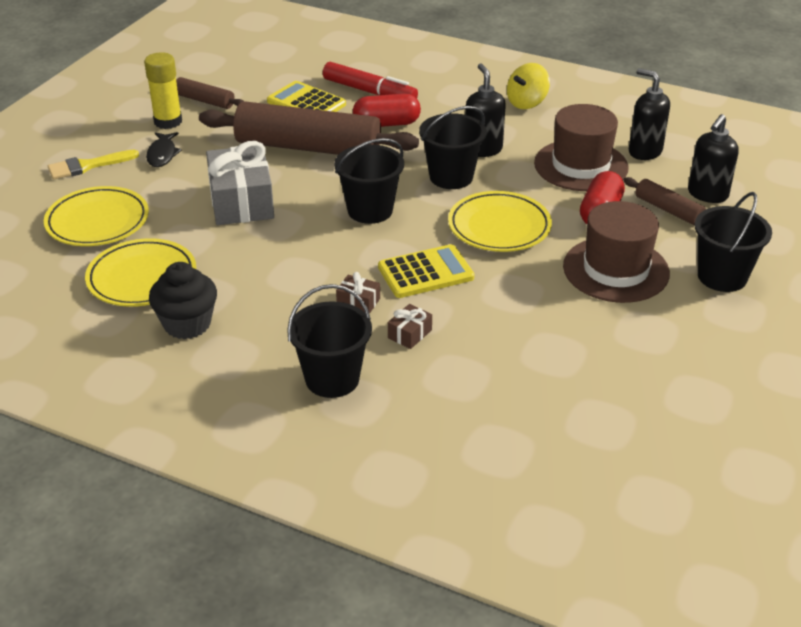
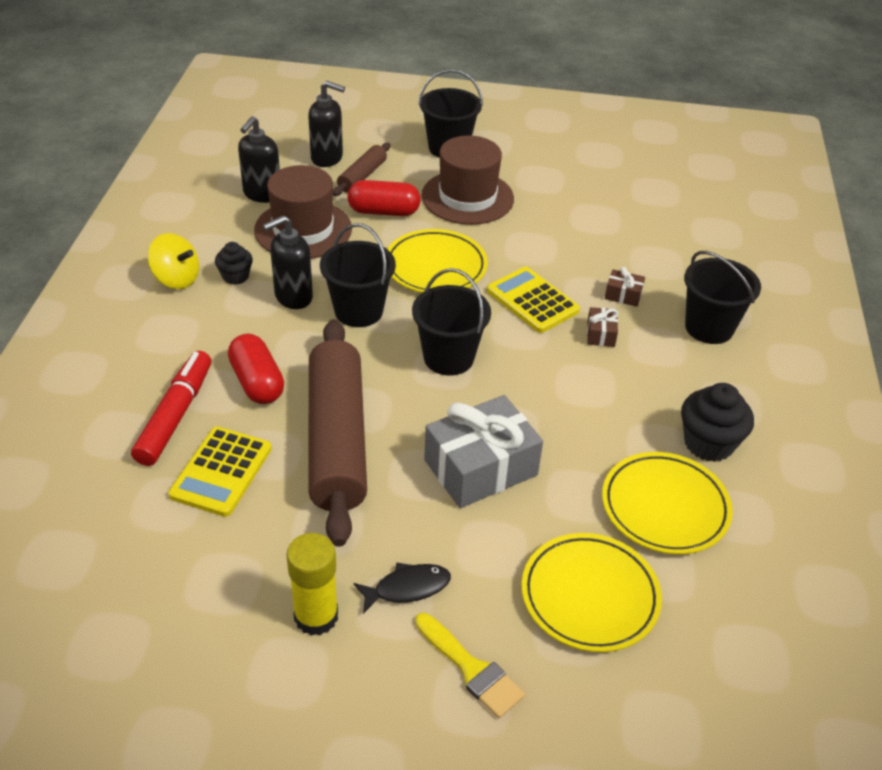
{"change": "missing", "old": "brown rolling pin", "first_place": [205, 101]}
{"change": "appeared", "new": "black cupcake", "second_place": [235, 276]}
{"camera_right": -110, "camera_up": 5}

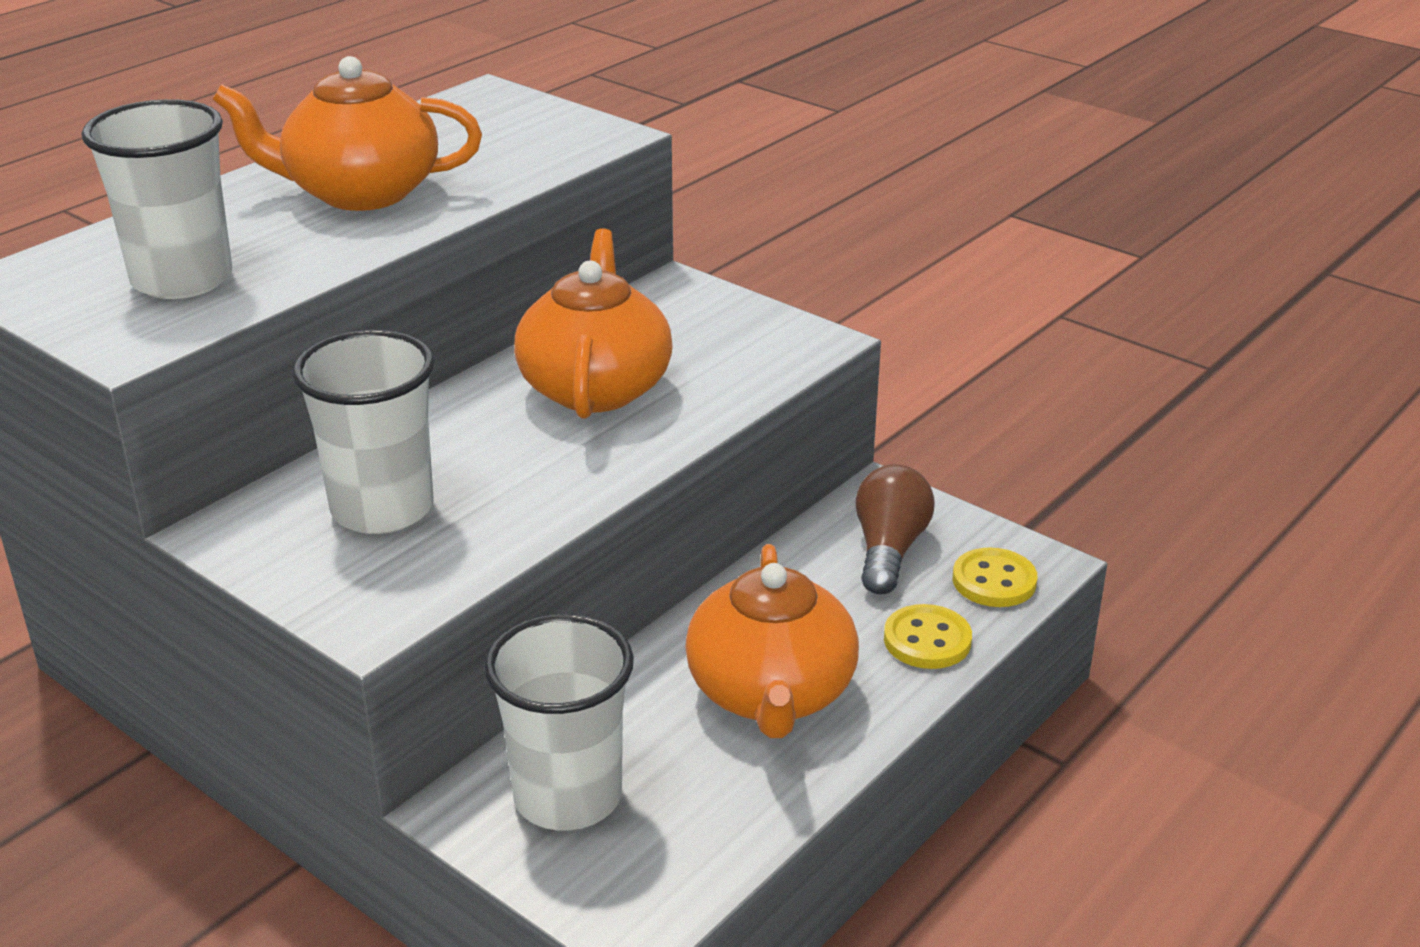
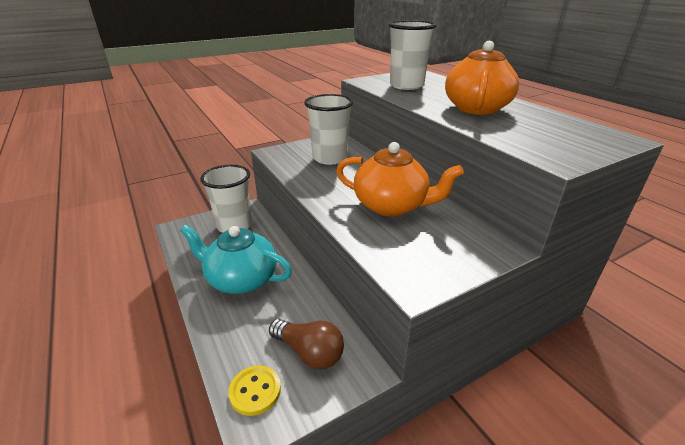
{"change": "missing", "old": "yellow button", "first_place": [927, 640]}
{"change": "colour", "old": "orange teapot", "new": "turquoise teapot", "first_place": [771, 694], "second_place": [241, 279]}
{"camera_right": 110, "camera_up": 0}

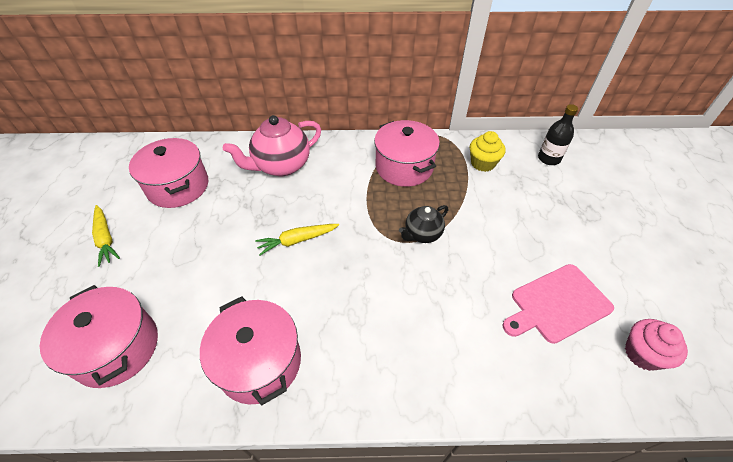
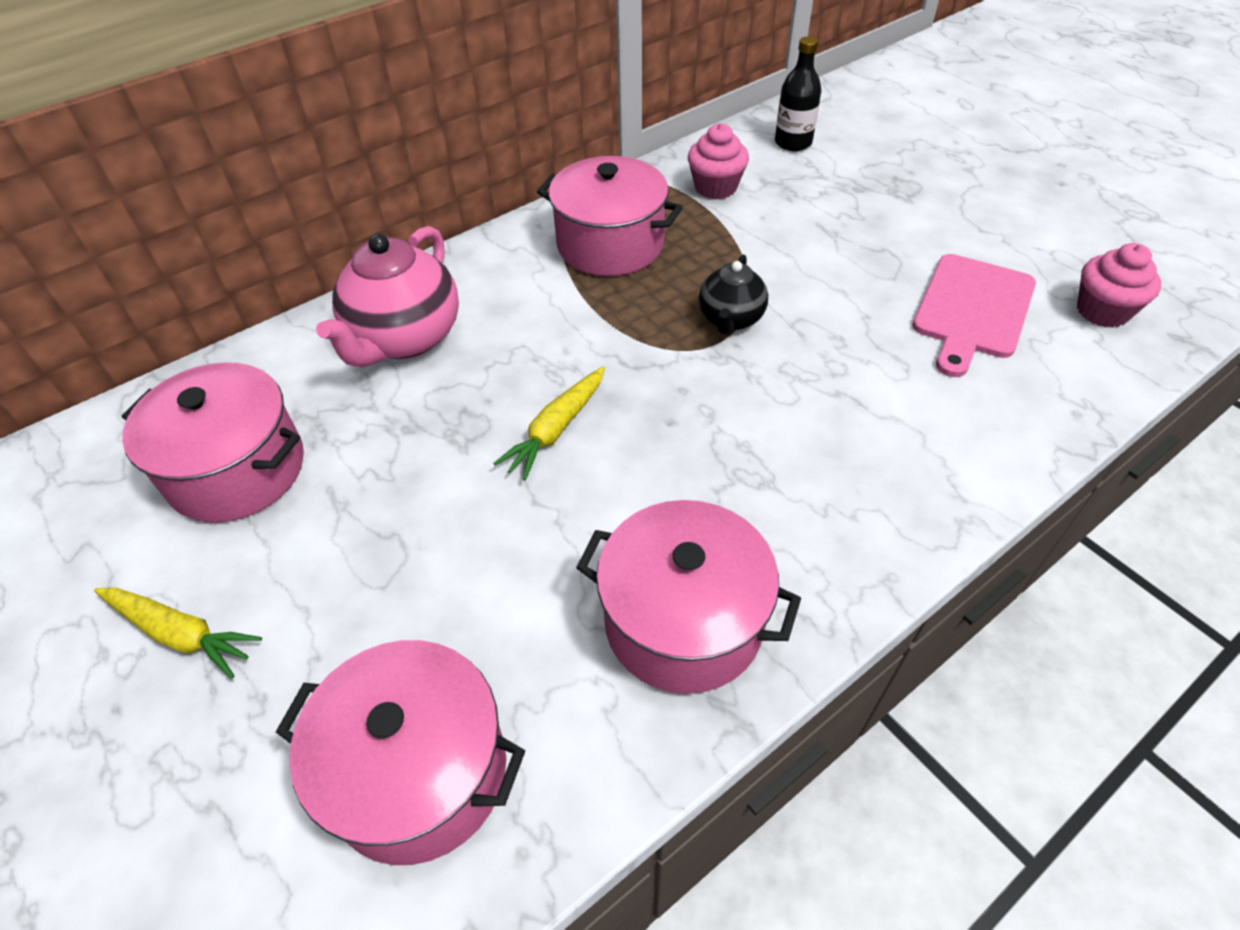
{"change": "colour", "old": "yellow cupcake", "new": "pink cupcake", "first_place": [483, 163], "second_place": [715, 187]}
{"camera_right": -35, "camera_up": 0}

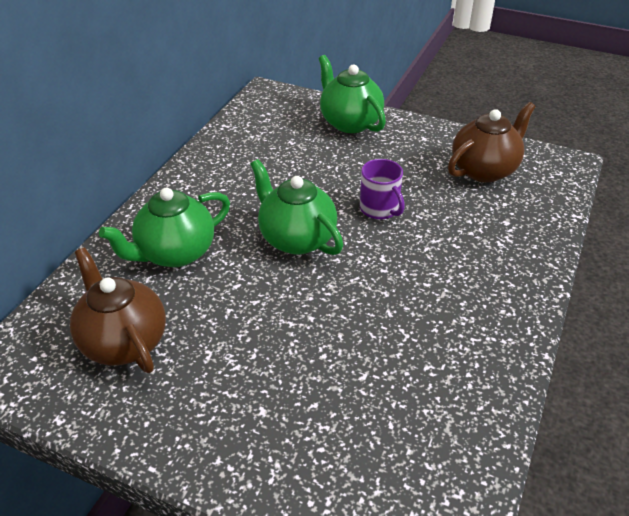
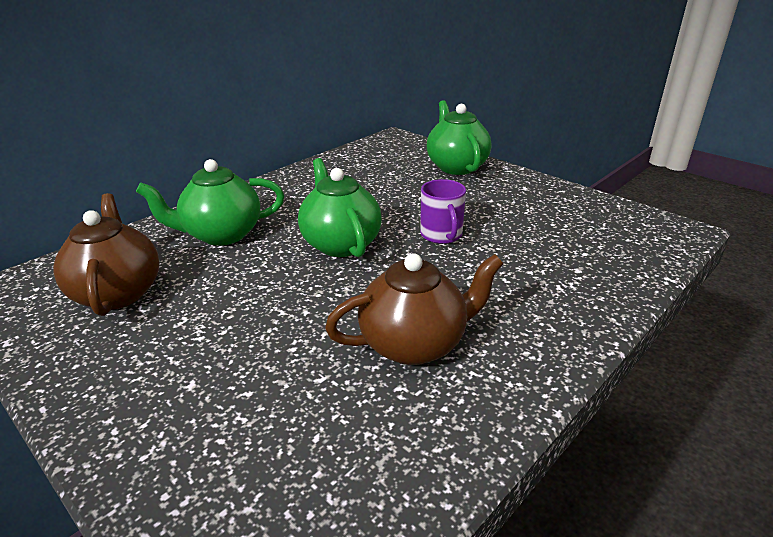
{"change": "relocated", "old": "brown teapot", "first_place": [484, 170], "second_place": [414, 344]}
{"camera_right": 20, "camera_up": -10}

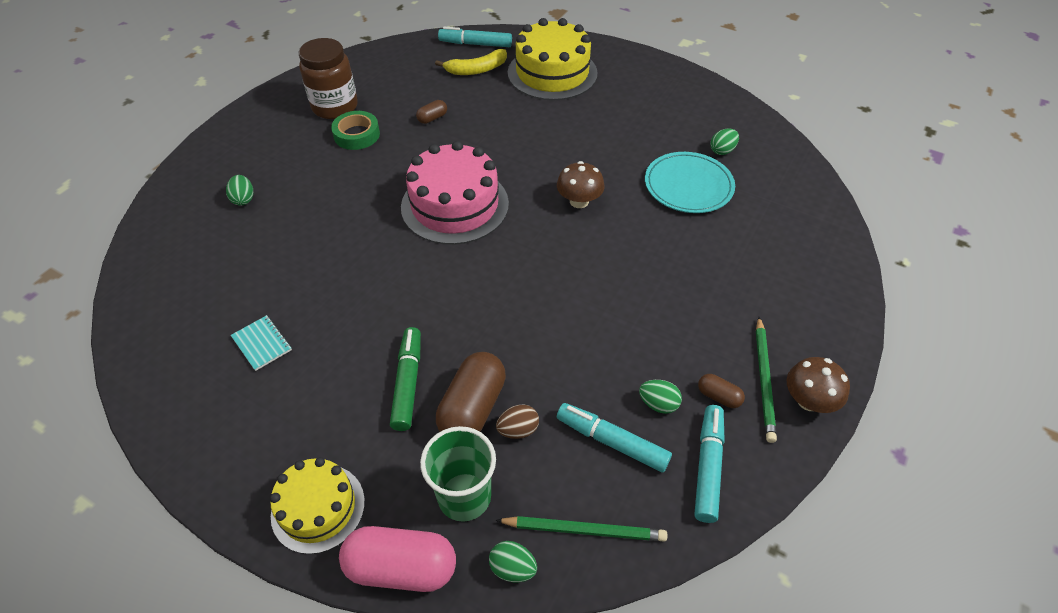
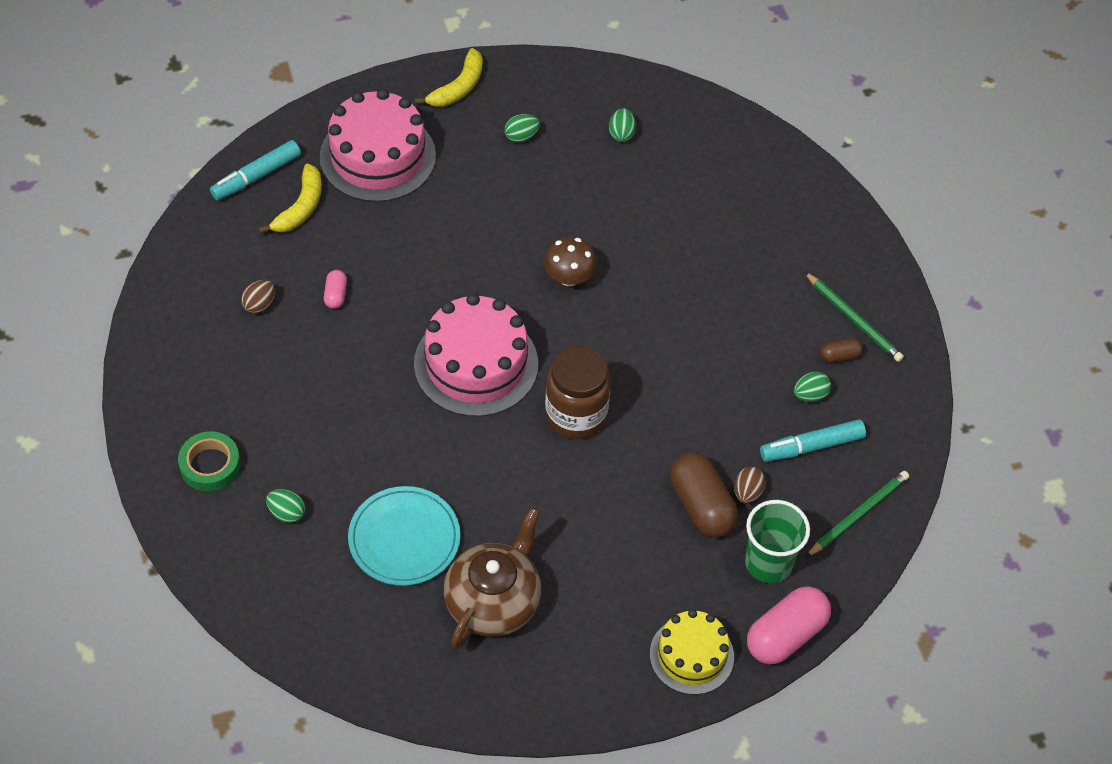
{"change": "missing", "old": "green marker", "first_place": [408, 383]}
{"change": "missing", "old": "turquoise marker", "first_place": [708, 466]}
{"change": "missing", "old": "brown mushroom", "first_place": [808, 400]}
{"change": "appeared", "new": "brown egg", "second_place": [259, 304]}
{"change": "appeared", "new": "yellow banana", "second_place": [458, 87]}
{"change": "relocated", "old": "brown jar", "first_place": [335, 107], "second_place": [576, 415]}
{"change": "relocated", "old": "green tape", "first_place": [357, 135], "second_place": [210, 465]}
{"change": "relocated", "old": "green egg", "first_place": [512, 568], "second_place": [521, 137]}
{"change": "relocated", "old": "turquoise plate", "first_place": [688, 186], "second_place": [404, 539]}
{"change": "exchanged", "old": "turquoise notebook", "new": "brown teapot", "first_place": [262, 344], "second_place": [493, 601]}
{"change": "colour", "old": "brown capsule", "new": "pink capsule", "first_place": [432, 118], "second_place": [335, 295]}
{"change": "colour", "old": "yellow cake", "new": "pink cake", "first_place": [552, 73], "second_place": [377, 156]}
{"camera_right": -50, "camera_up": 5}

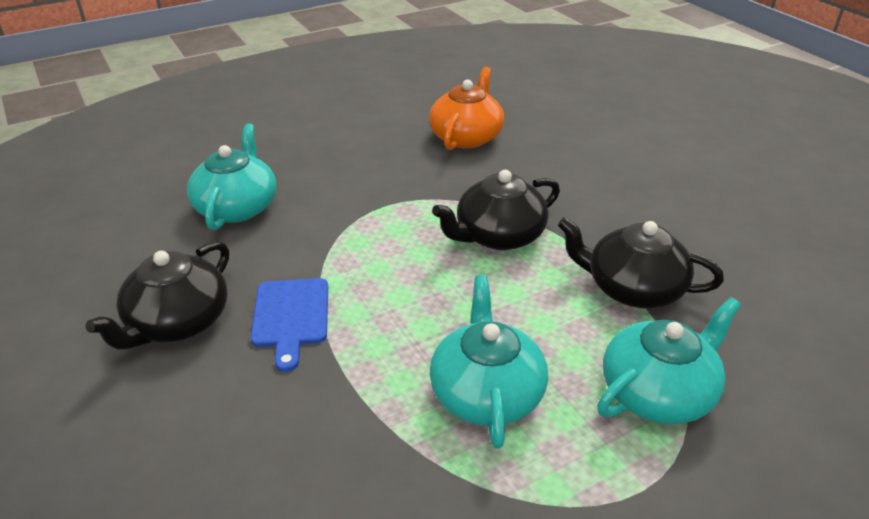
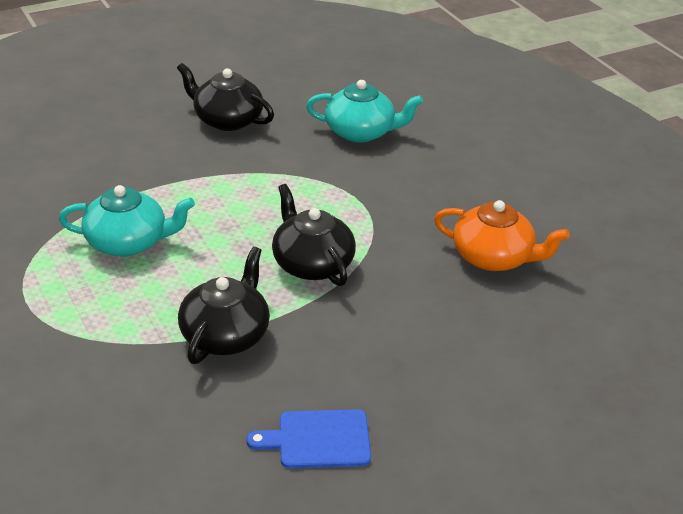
{"change": "missing", "old": "turquoise teapot", "first_place": [658, 392]}
{"change": "relocated", "old": "blue cutting board", "first_place": [291, 317], "second_place": [318, 439]}
{"camera_right": 90, "camera_up": 0}

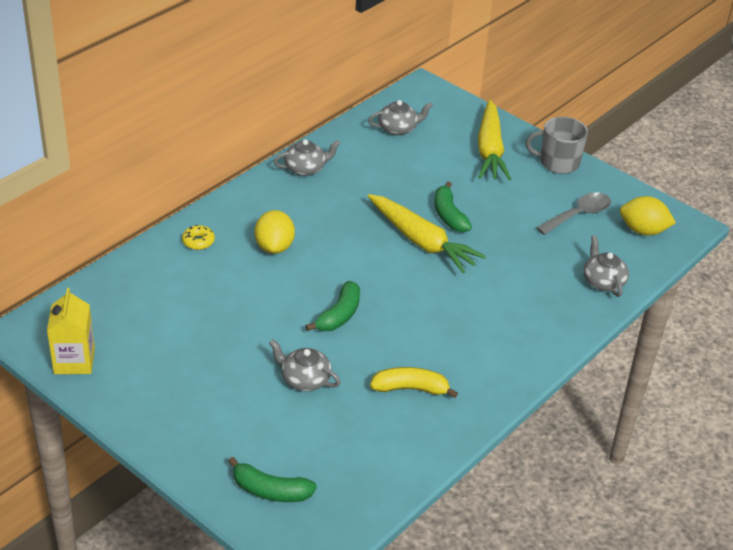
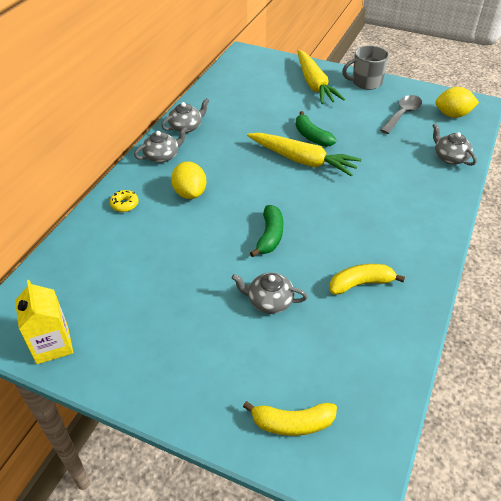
{"change": "relocated", "old": "grey teapot", "first_place": [398, 128], "second_place": [162, 156]}
{"change": "colour", "old": "green banana", "new": "yellow banana", "first_place": [270, 491], "second_place": [292, 423]}
{"camera_right": -15, "camera_up": 5}

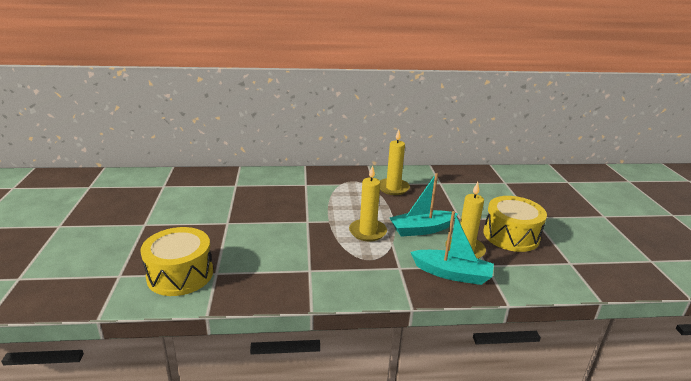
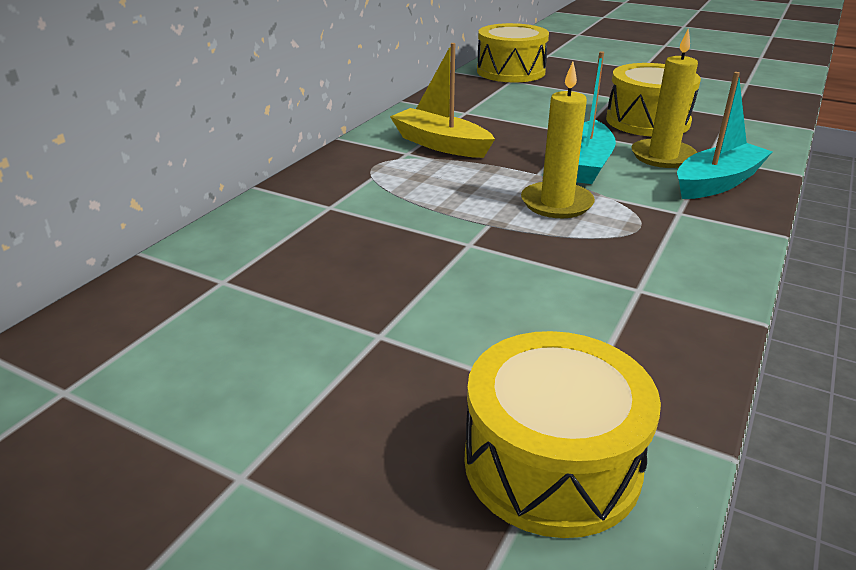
{"change": "appeared", "new": "yellow drum", "second_place": [511, 71]}
{"change": "exchanged", "old": "yellow candle", "new": "yellow boat", "first_place": [393, 188], "second_place": [441, 144]}
{"camera_right": -55, "camera_up": 5}

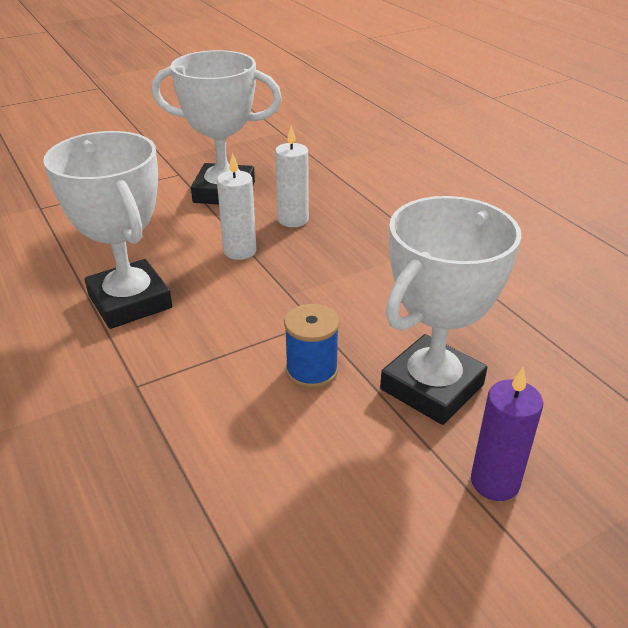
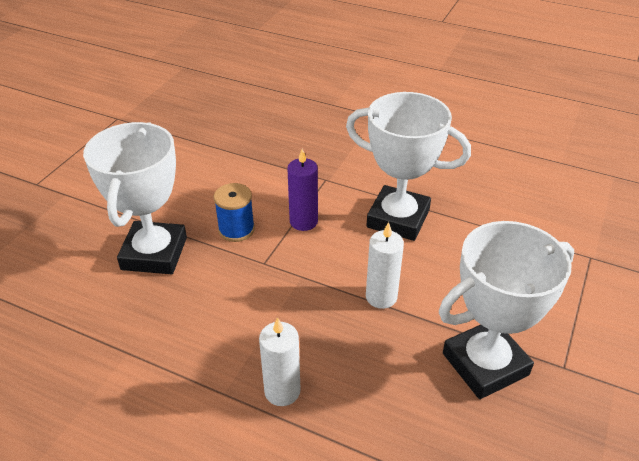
{"change": "relocated", "old": "white candle", "first_place": [293, 220], "second_place": [282, 391]}
{"change": "relocated", "old": "purple candle", "first_place": [494, 482], "second_place": [303, 221]}
{"camera_right": 145, "camera_up": 5}

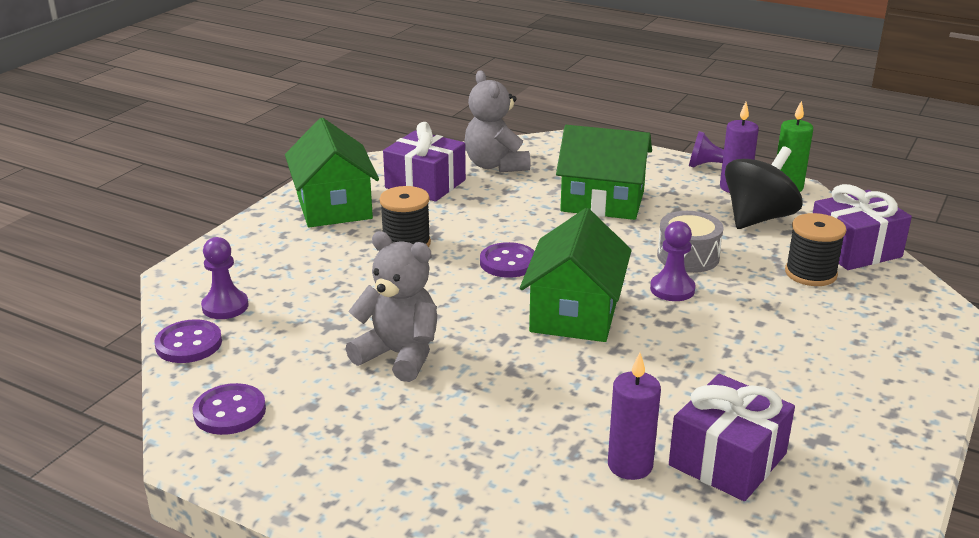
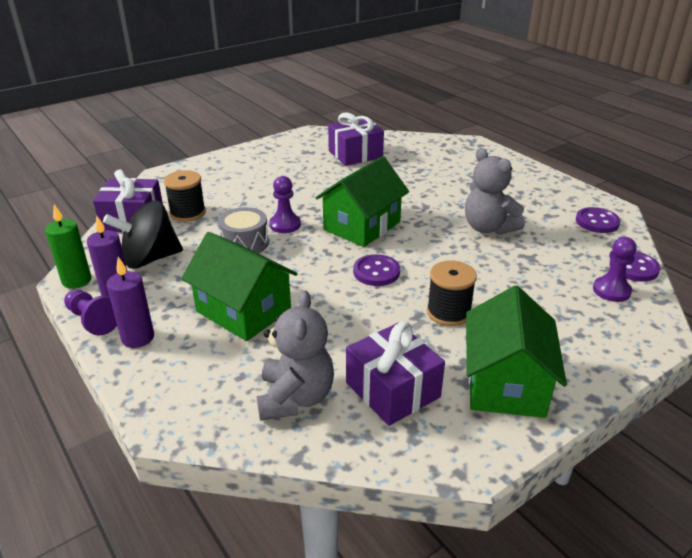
{"change": "relocated", "old": "purple candle", "first_place": [630, 465], "second_place": [138, 338]}
{"camera_right": -155, "camera_up": 5}

